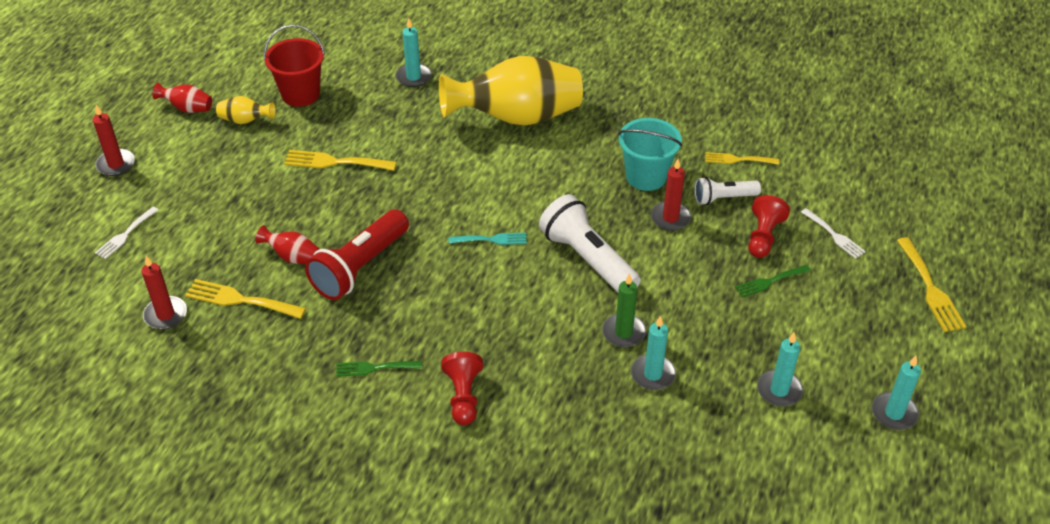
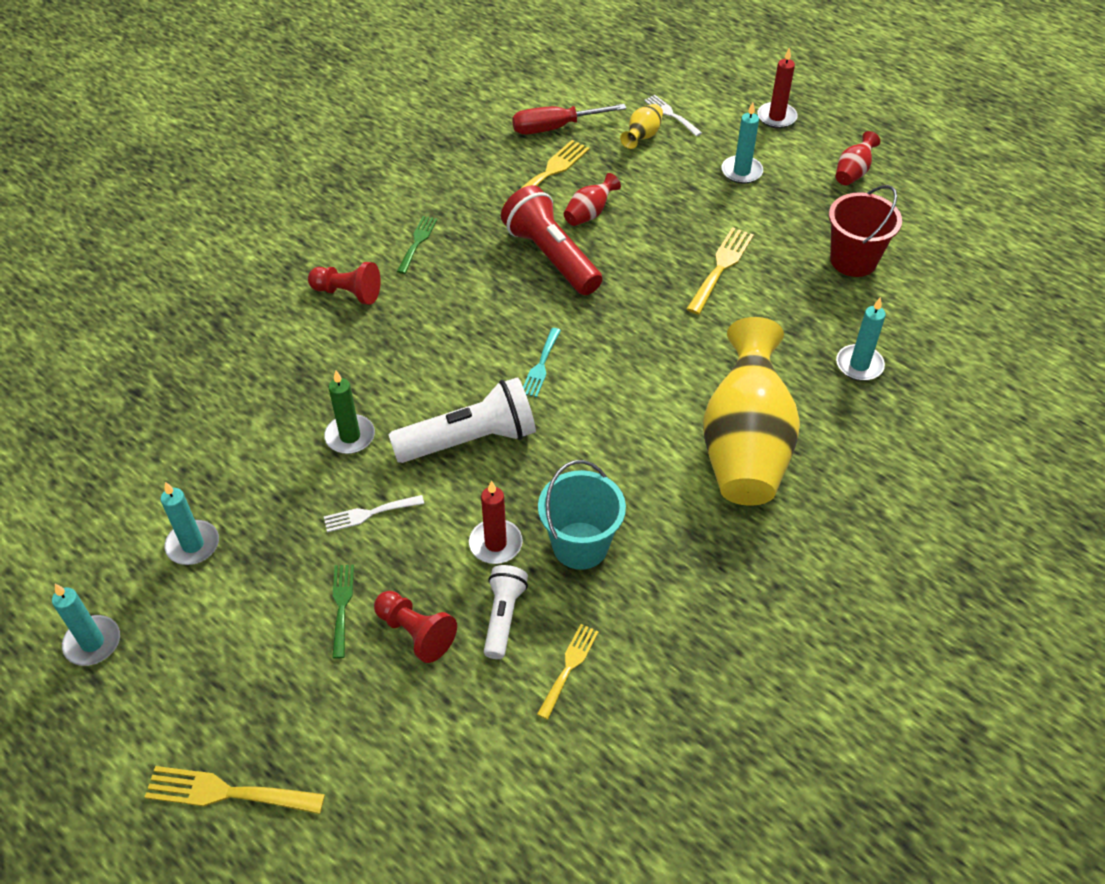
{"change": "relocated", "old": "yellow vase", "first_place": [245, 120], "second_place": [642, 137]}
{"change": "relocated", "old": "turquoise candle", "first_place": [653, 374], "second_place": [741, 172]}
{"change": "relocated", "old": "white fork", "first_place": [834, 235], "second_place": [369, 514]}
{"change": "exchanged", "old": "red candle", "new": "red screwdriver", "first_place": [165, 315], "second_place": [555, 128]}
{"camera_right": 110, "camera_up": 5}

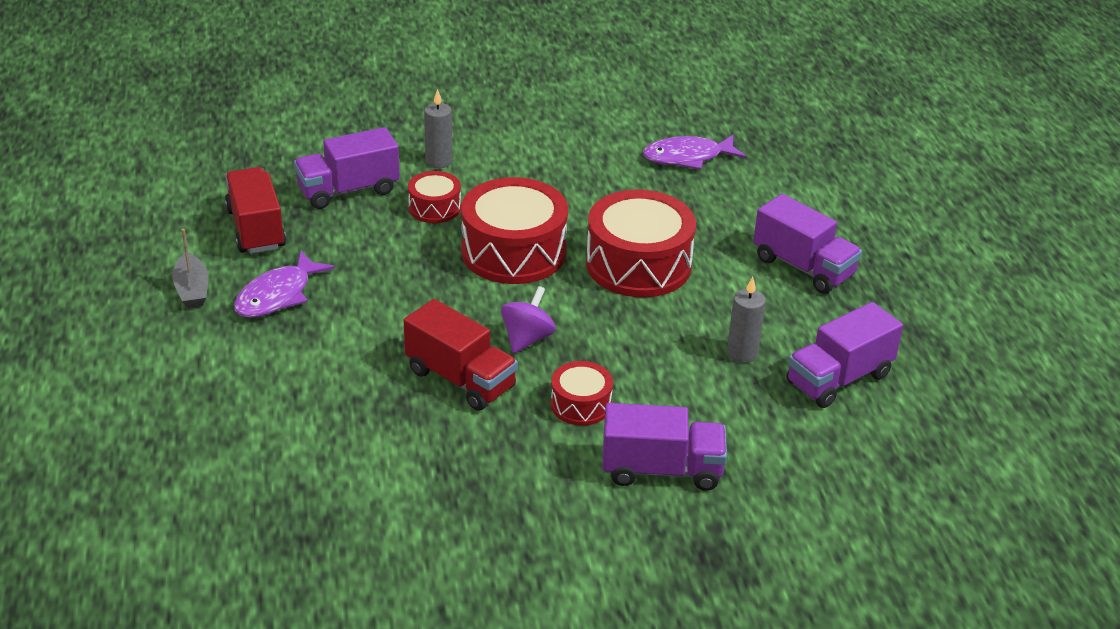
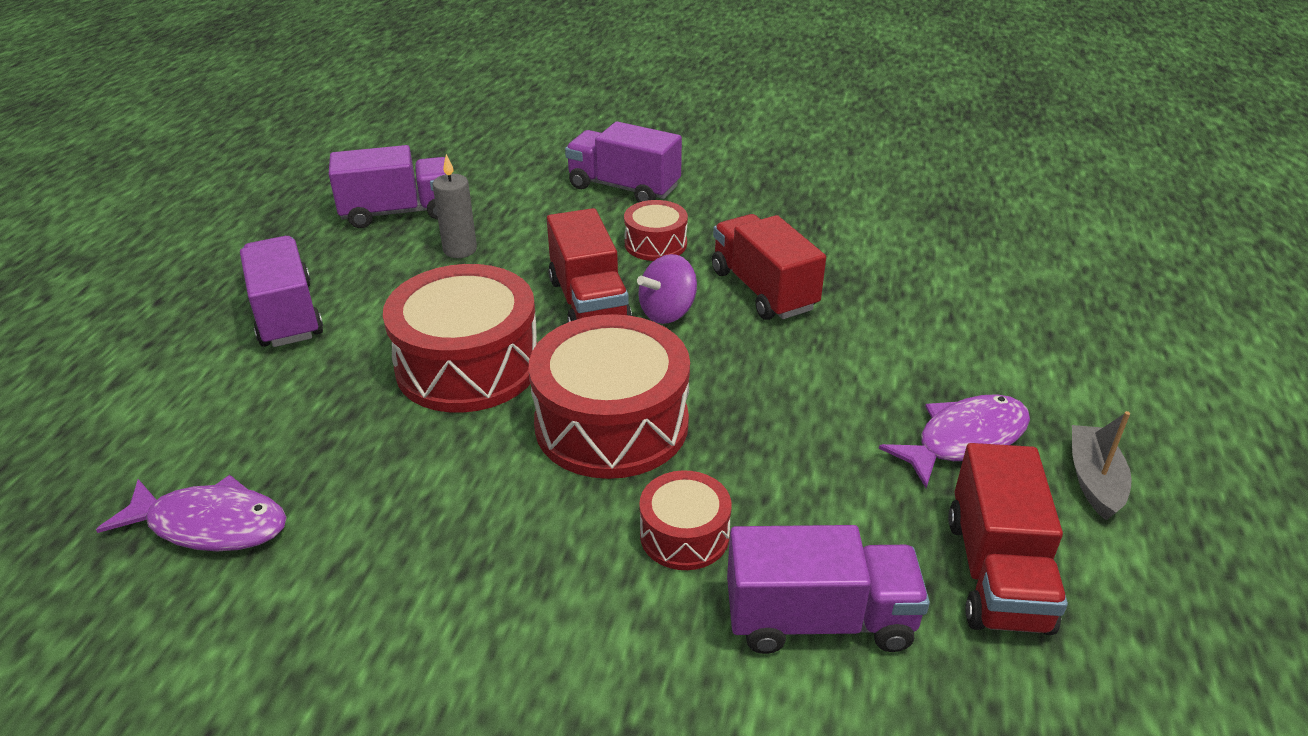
{"change": "missing", "old": "grey candle", "first_place": [439, 161]}
{"change": "appeared", "new": "red truck", "second_place": [588, 303]}
{"camera_right": -155, "camera_up": 0}

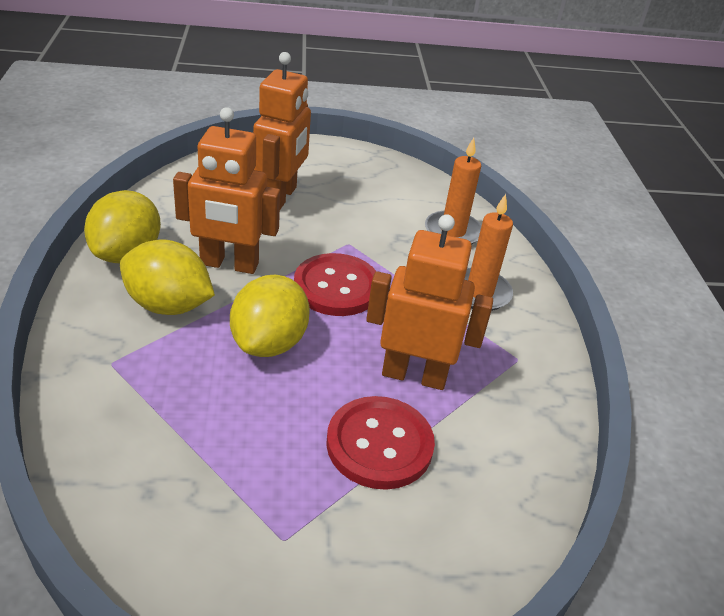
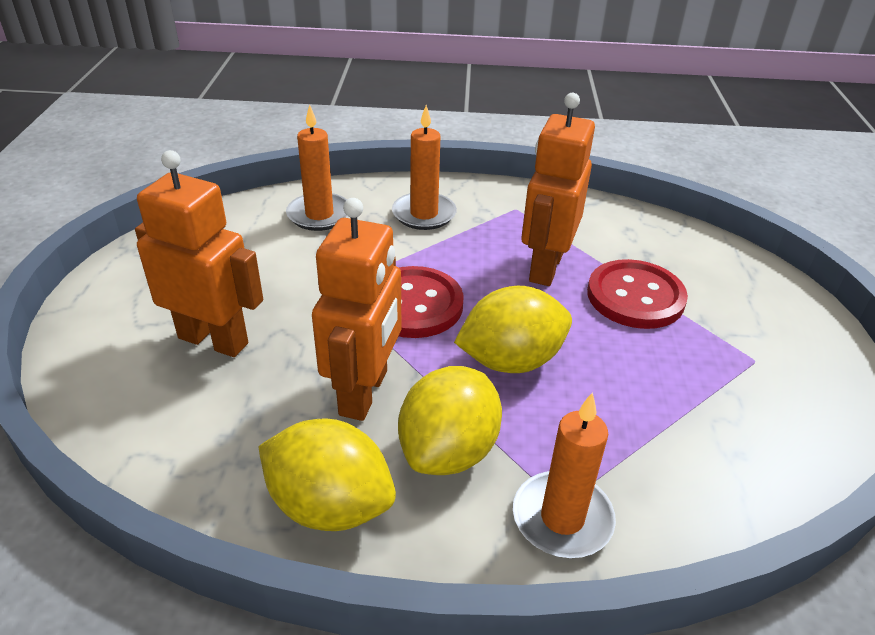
{"change": "appeared", "new": "orange candle", "second_place": [562, 518]}
{"change": "spun", "old": "yellow lemon", "first_place": [269, 343], "second_place": [511, 361], "degrees": -45}
{"camera_right": -80, "camera_up": 0}

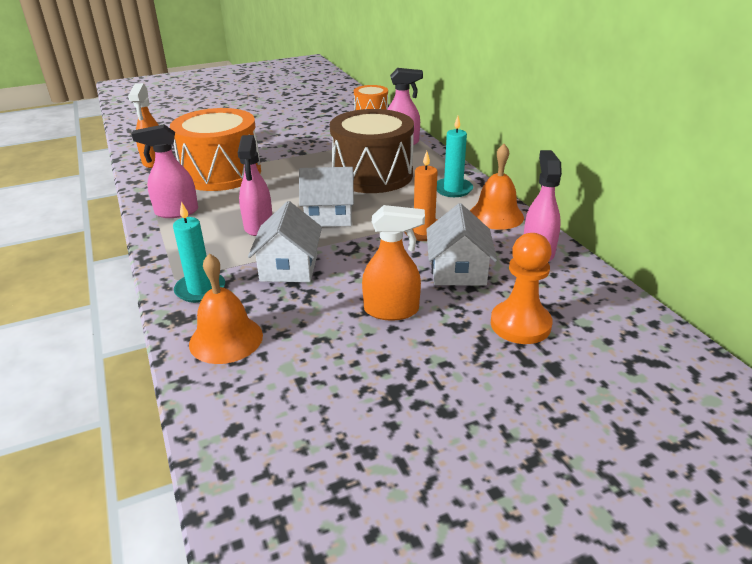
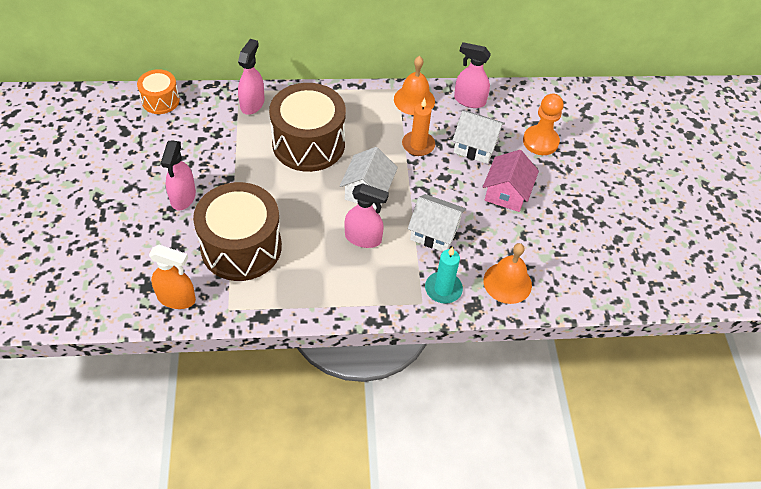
{"change": "missing", "old": "turquoise candle", "first_place": [453, 189]}
{"change": "relocated", "old": "pink spray bottle", "first_place": [176, 212], "second_place": [183, 197]}
{"change": "exchanged", "old": "orange spray bottle", "new": "pink house", "first_place": [391, 310], "second_place": [506, 193]}
{"change": "colour", "old": "orange drum", "new": "brown drum", "first_place": [221, 173], "second_place": [241, 247]}
{"camera_right": -75, "camera_up": 20}

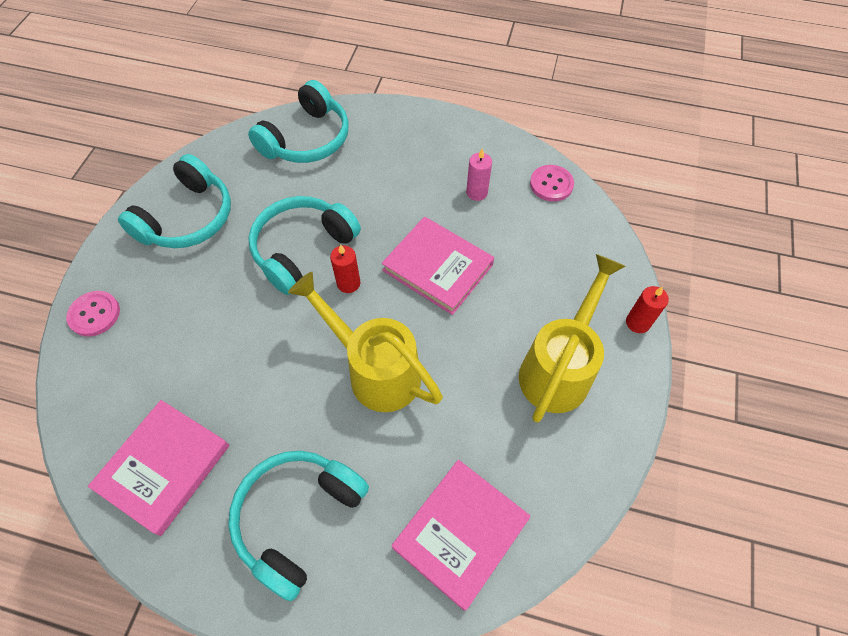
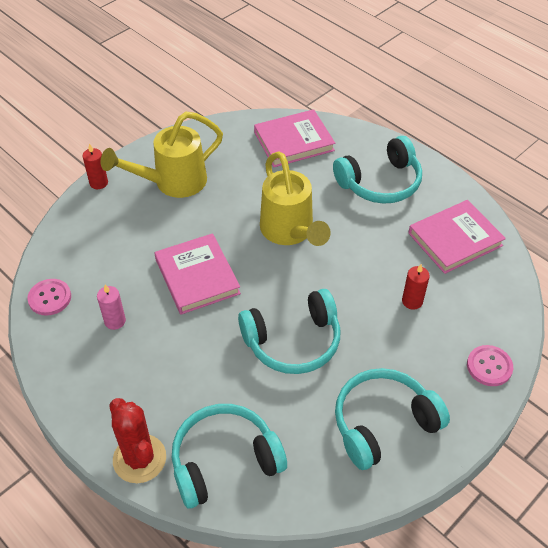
{"change": "appeared", "new": "red cactus", "second_place": [139, 458]}
{"change": "relocated", "old": "red candle", "first_place": [348, 283], "second_place": [412, 301]}
{"camera_right": -150, "camera_up": -10}

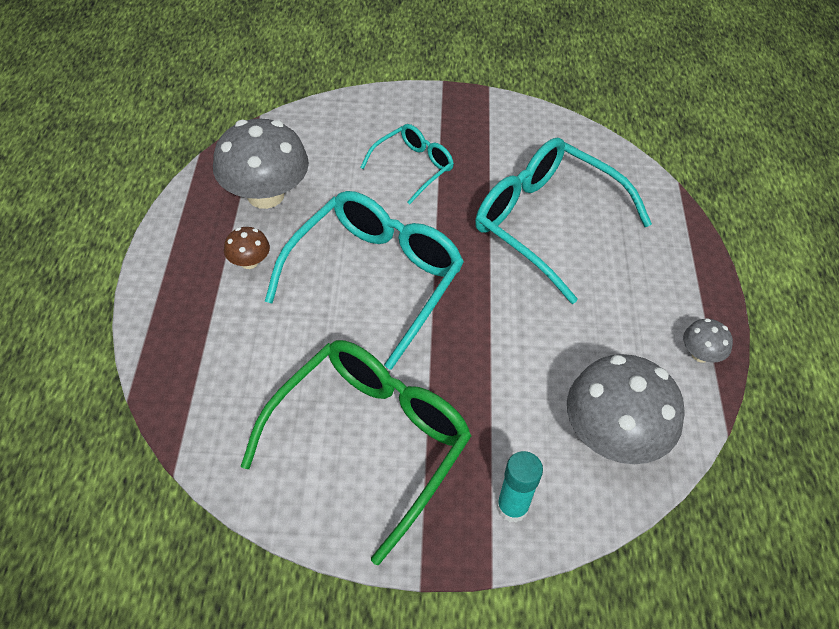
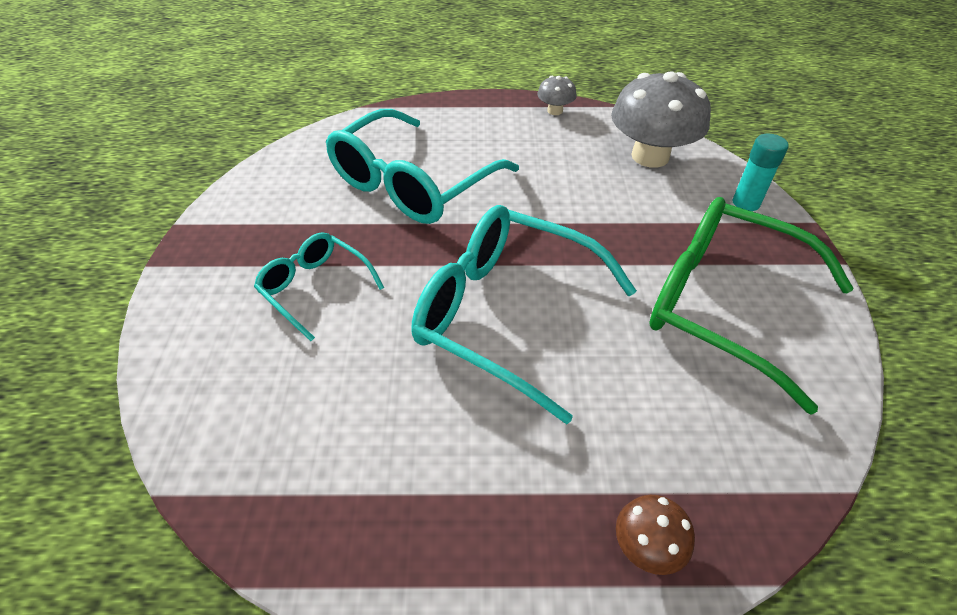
{"change": "missing", "old": "grey mushroom", "first_place": [265, 195]}
{"change": "relocated", "old": "brown mushroom", "first_place": [249, 262], "second_place": [647, 547]}
{"camera_right": -90, "camera_up": -5}

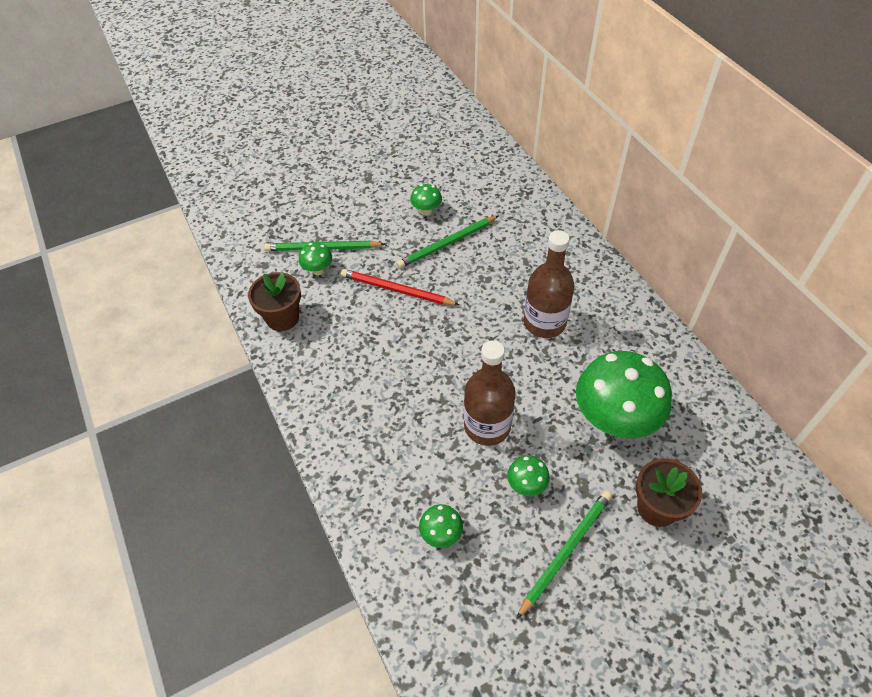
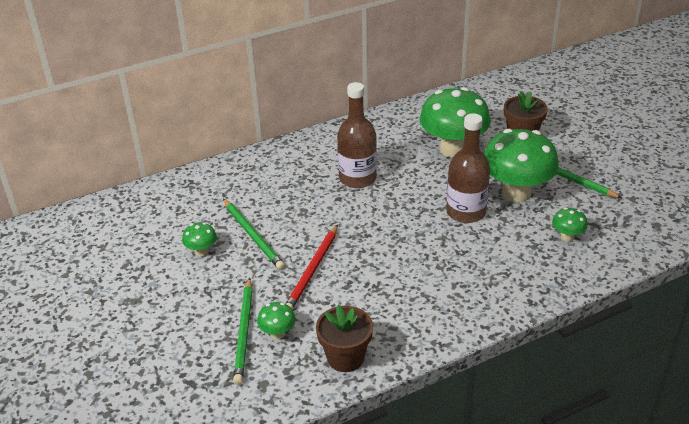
{"change": "size", "old": "green mushroom", "first_place": [526, 485], "second_place": [516, 193], "factor": 2.29}
{"camera_right": -90, "camera_up": -15}

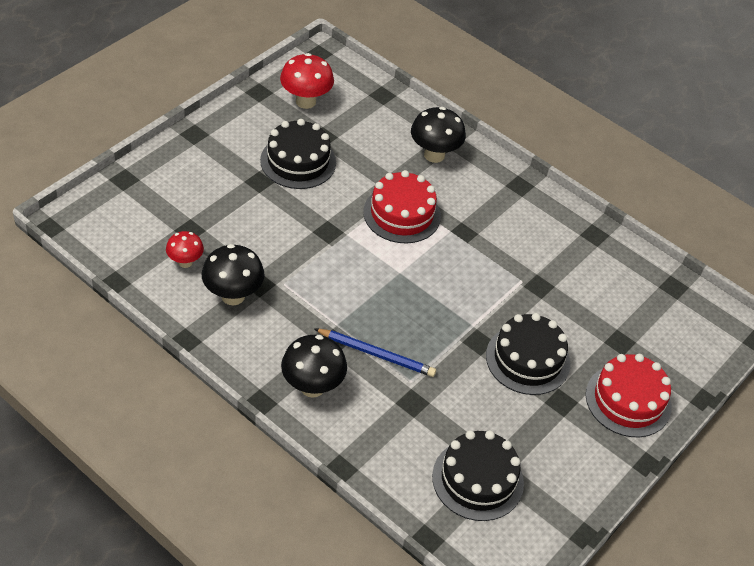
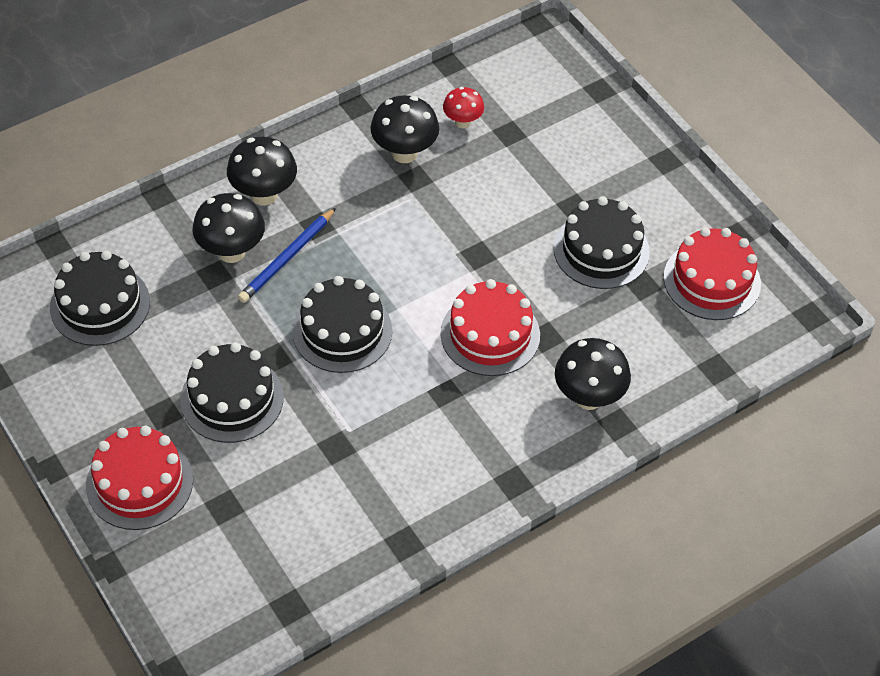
{"change": "appeared", "new": "black mushroom", "second_place": [231, 252]}
{"change": "appeared", "new": "black cake", "second_place": [342, 331]}
{"change": "exchanged", "old": "red mushroom", "new": "red cake", "first_place": [305, 101], "second_place": [712, 280]}
{"camera_right": 110, "camera_up": 5}

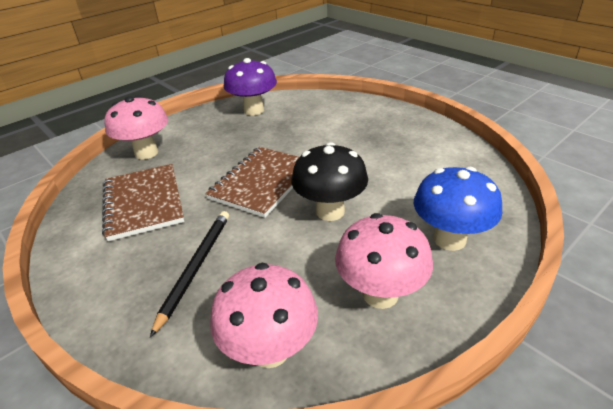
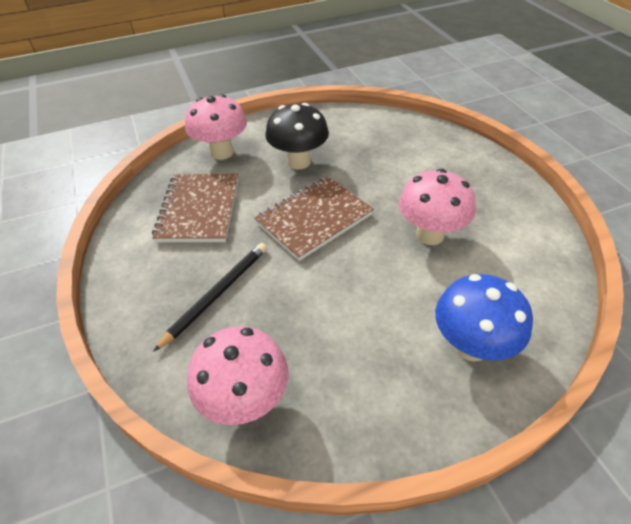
{"change": "missing", "old": "purple mushroom", "first_place": [254, 110]}
{"change": "relocated", "old": "black mushroom", "first_place": [330, 211], "second_place": [298, 162]}
{"change": "relocated", "old": "pink mushroom", "first_place": [380, 294], "second_place": [430, 235]}
{"camera_right": 20, "camera_up": 10}

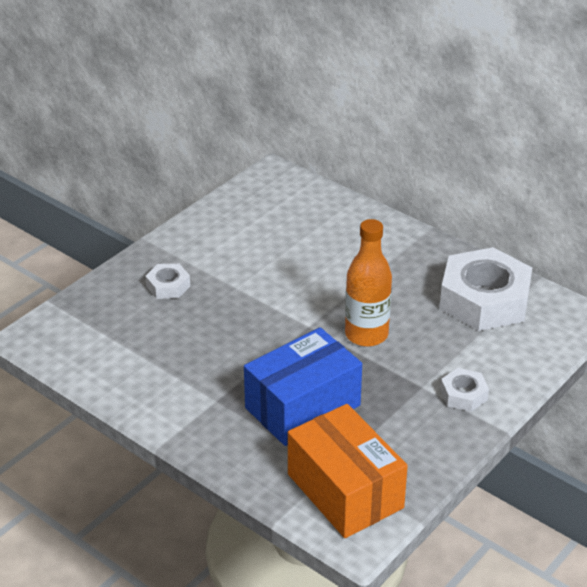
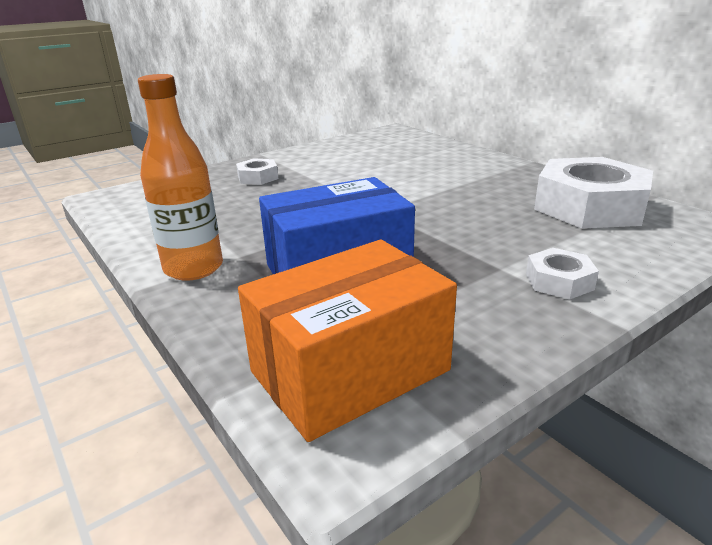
{"change": "relocated", "old": "orange bottle", "first_place": [366, 334], "second_place": [193, 268]}
{"change": "spun", "old": "orange box", "first_place": [345, 491], "second_place": [350, 371], "degrees": 75}
{"camera_right": 15, "camera_up": -10}

